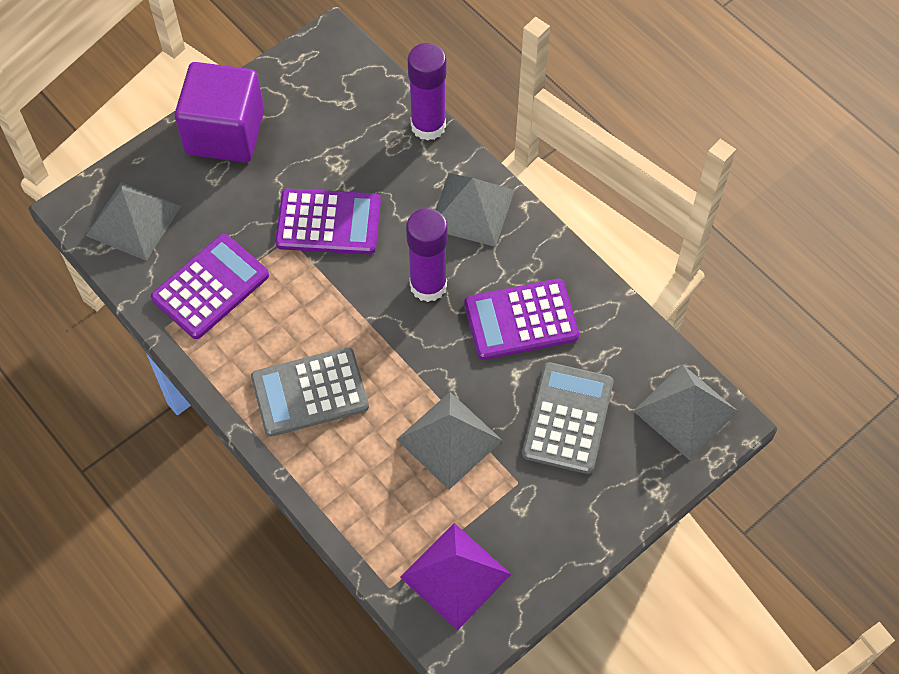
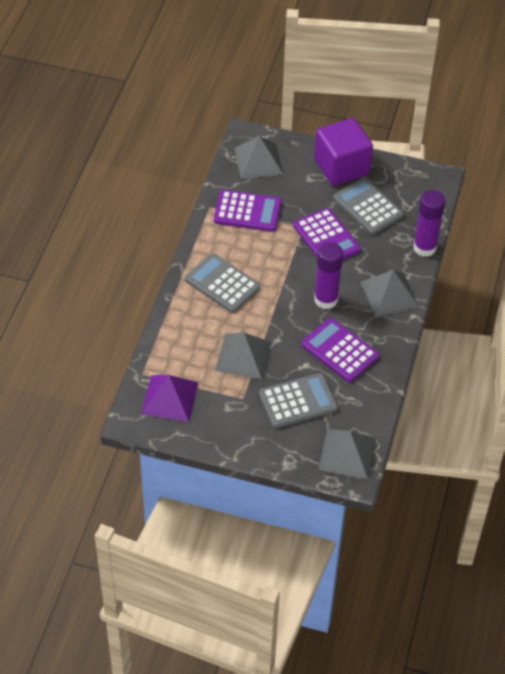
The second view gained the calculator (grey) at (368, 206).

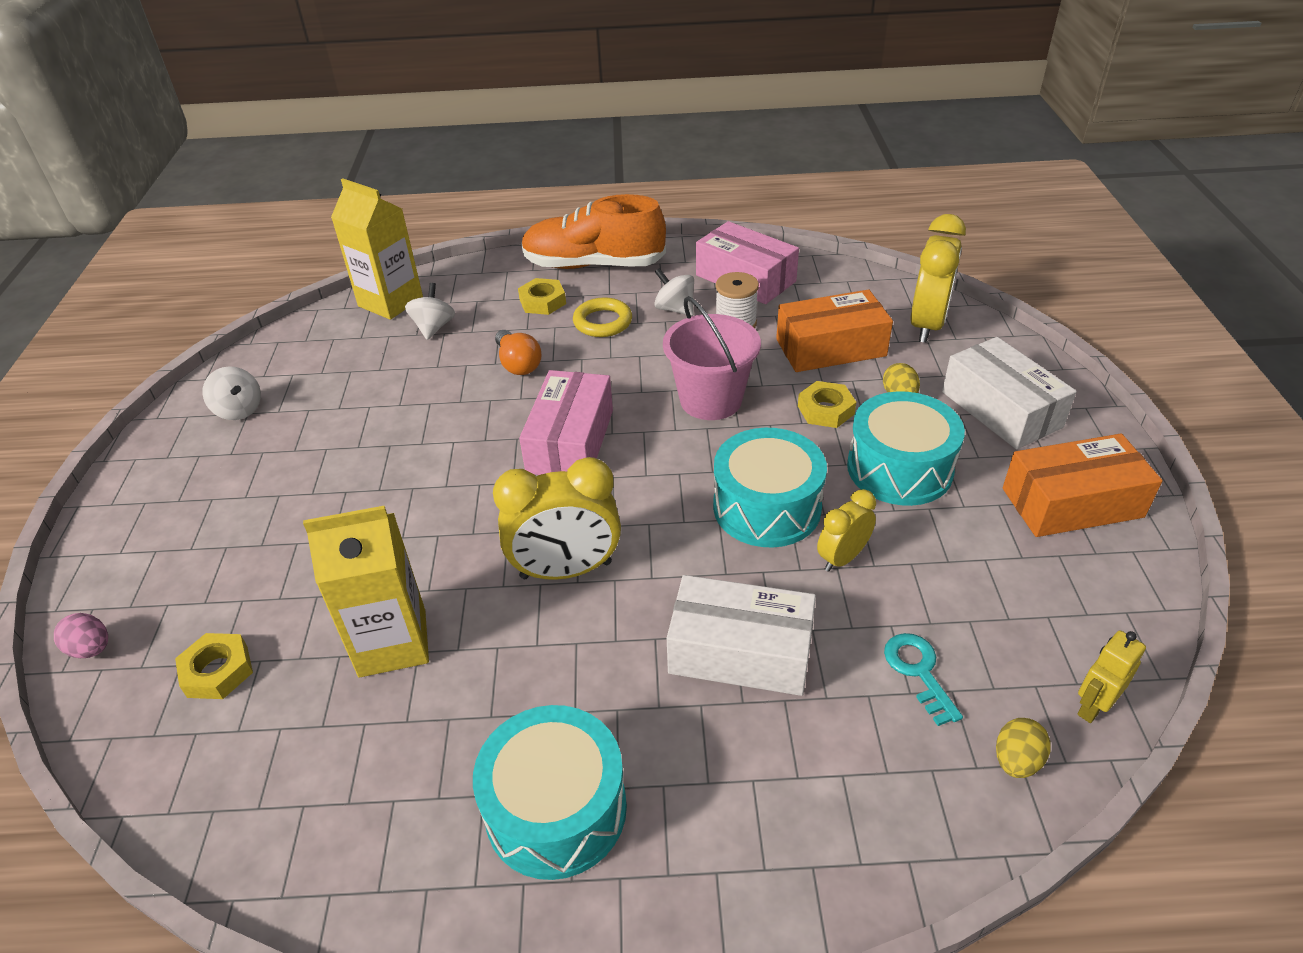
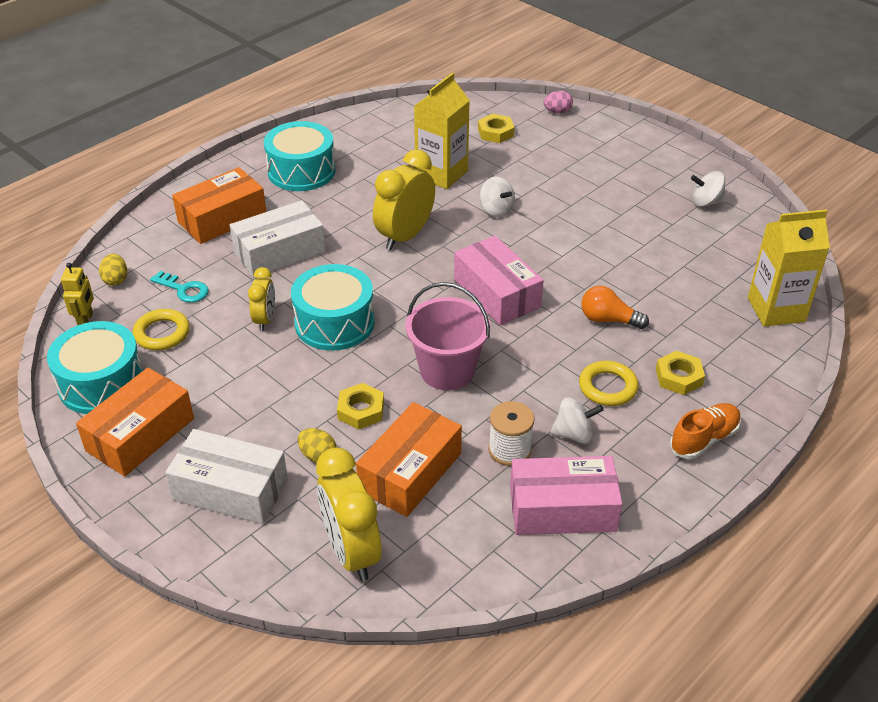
The second view gained the hoop (golden) at (161, 329). The second view gained the package (orange-coloured) at (219, 205). The toy top (pure white) ended up elsewhere, having gone from (430, 311) to (497, 197). The drum (aqua) ended up elsewhere, having gone from (906, 448) to (95, 367). The size of the lace-up shoe (orange-coloured) at (593, 231) changed by a factor of 0.56.

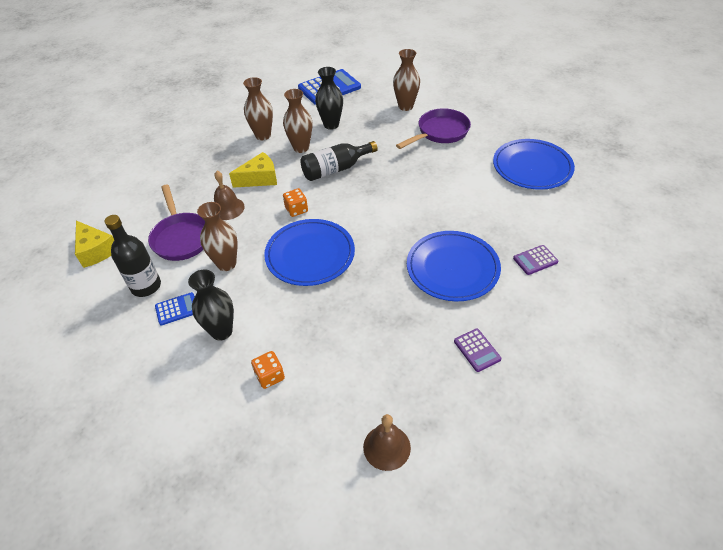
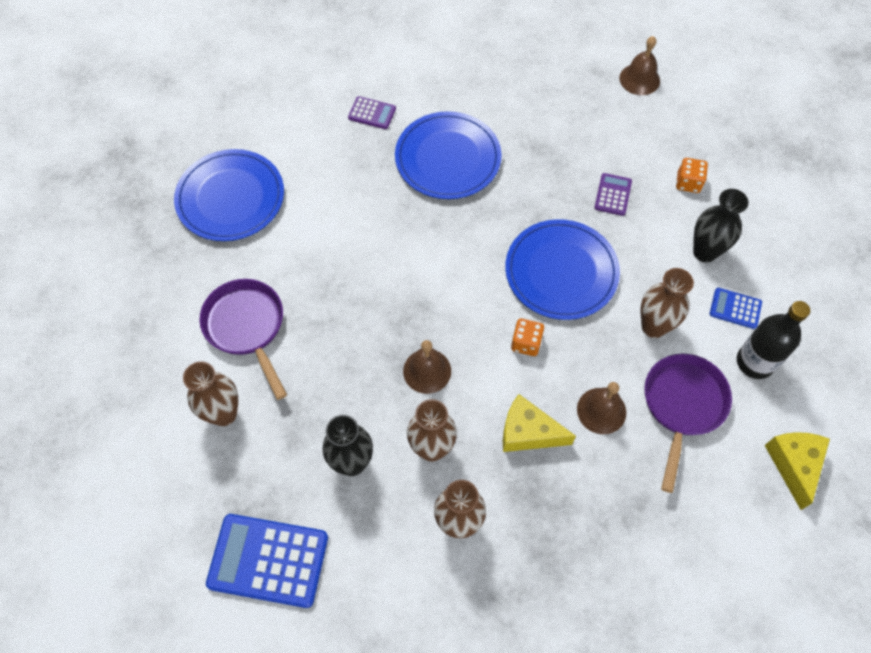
The calculator (royal purple) ended up elsewhere, having gone from (477, 350) to (613, 194). Where the bottle (ebony) stood at (339, 161), the bell (brown) came to stand at (427, 367). The pan (royal purple) at (433, 128) ended up facing another way, 60 degrees clockwise from before.

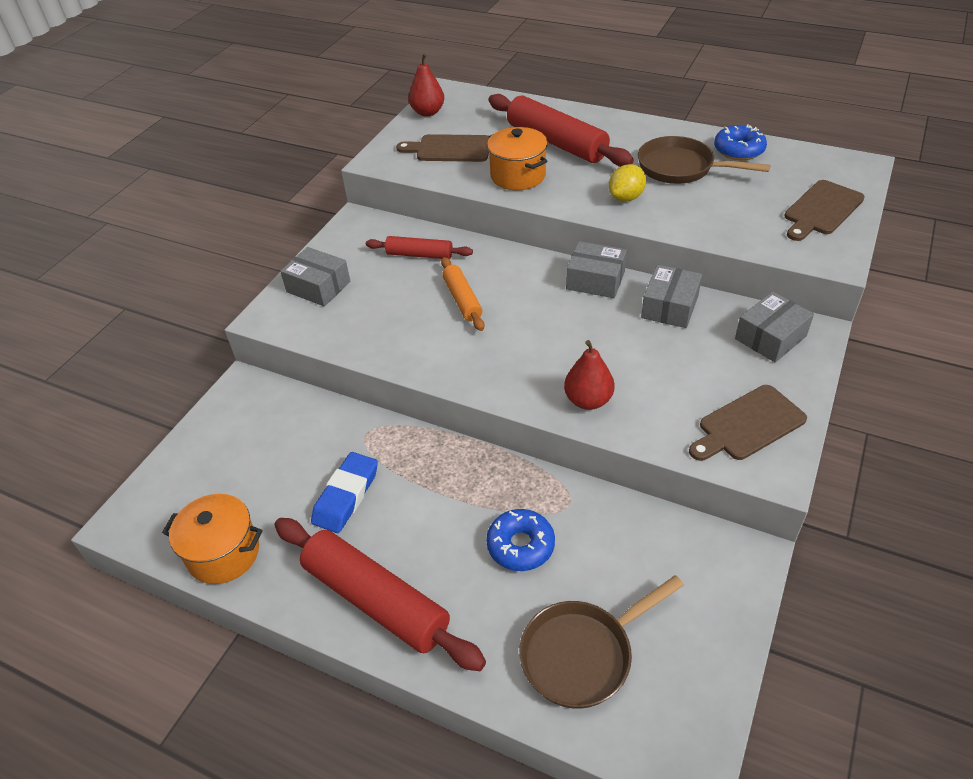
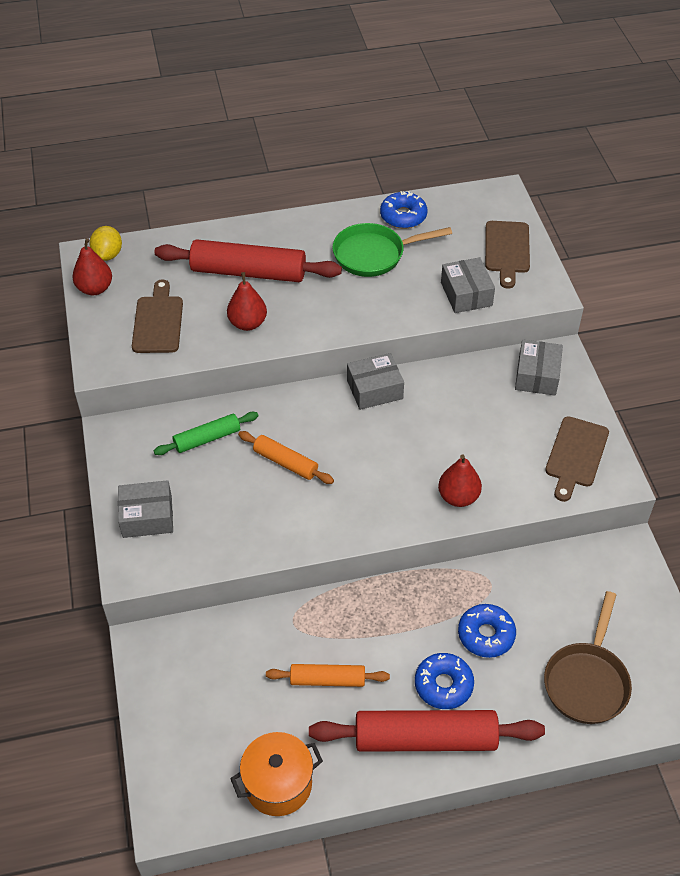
The second view gained the donut (cobalt) at (444, 681). The lemon (golden) ended up elsewhere, having gone from (627, 183) to (105, 243). The package (grey) ended up elsewhere, having gone from (671, 296) to (468, 285). Where the pencil eraser (cobalt) stood at (344, 492), the pastry roller (orange-coloured) came to stand at (328, 675). Where the pot (orange-coloured) stood at (517, 158), the toy pear (crimson) came to stand at (247, 301). What was the pastry roller (crimson) at (419, 247) turned into the pastry roller (emerald) at (206, 433). What was the pan (brown) at (704, 160) turned into the pan (emerald) at (392, 250). The chopping board (brown) at (442, 148) ended up facing another way, 120 degrees clockwise from before.

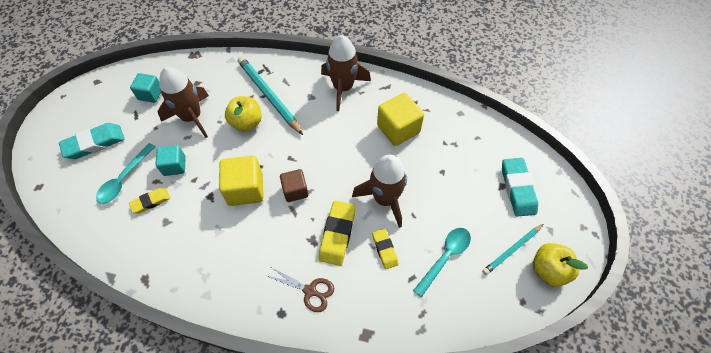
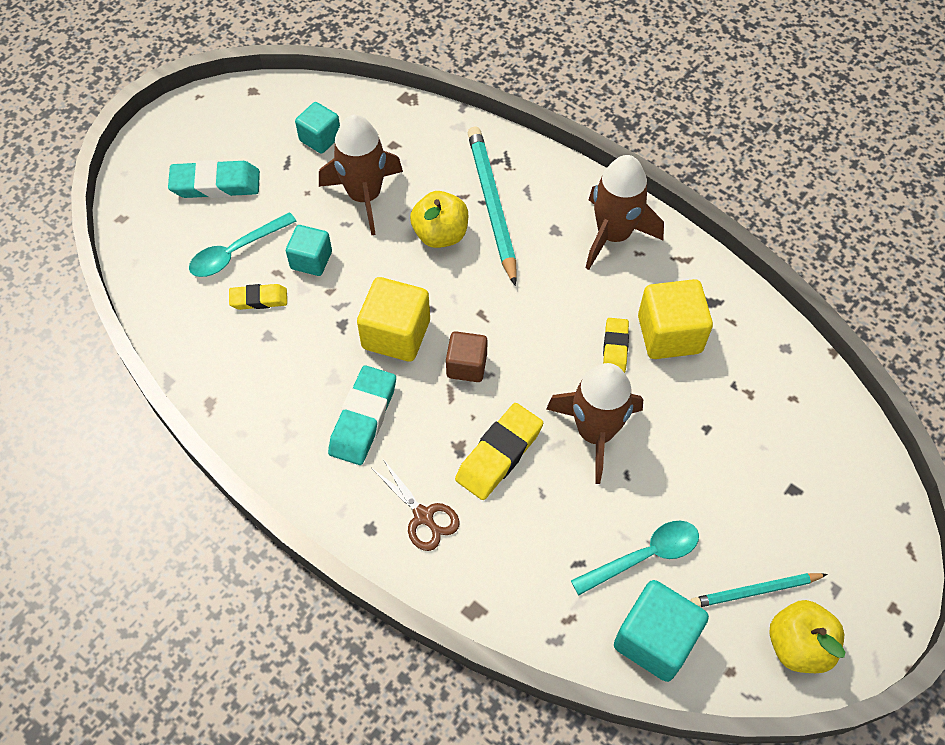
The second view gained the block (aqua) at (661, 631). The pencil eraser (golden) ended up elsewhere, having gone from (385, 249) to (616, 345). The pencil eraser (aqua) ended up elsewhere, having gone from (520, 187) to (362, 415).

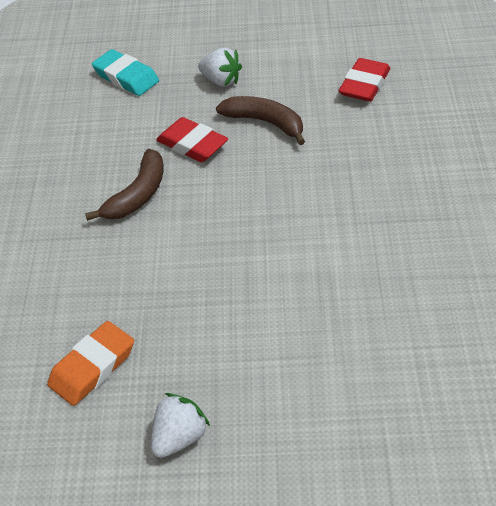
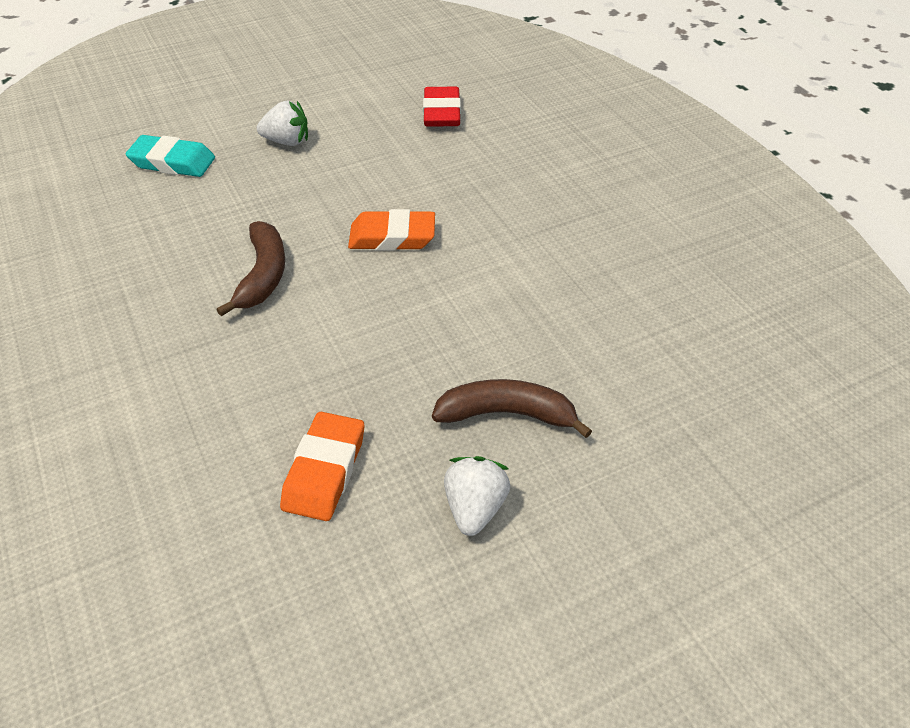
The second view lost the pencil eraser (crimson) at (192, 139). The second view gained the pencil eraser (orange-coloured) at (391, 230). The banana fruit (brown) ended up elsewhere, having gone from (260, 120) to (512, 408).

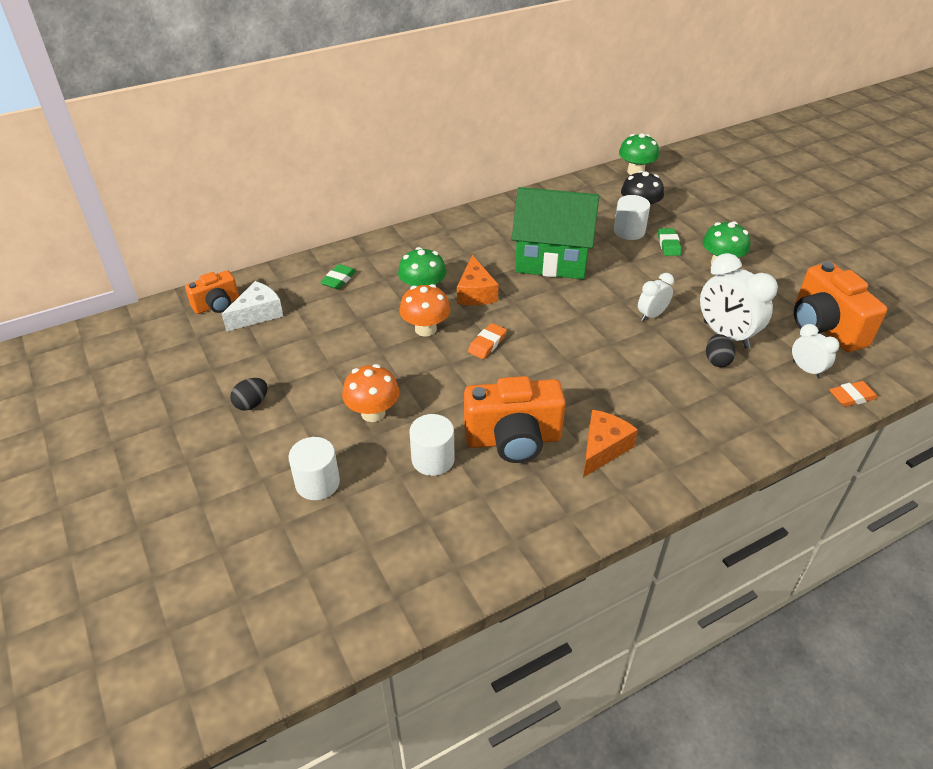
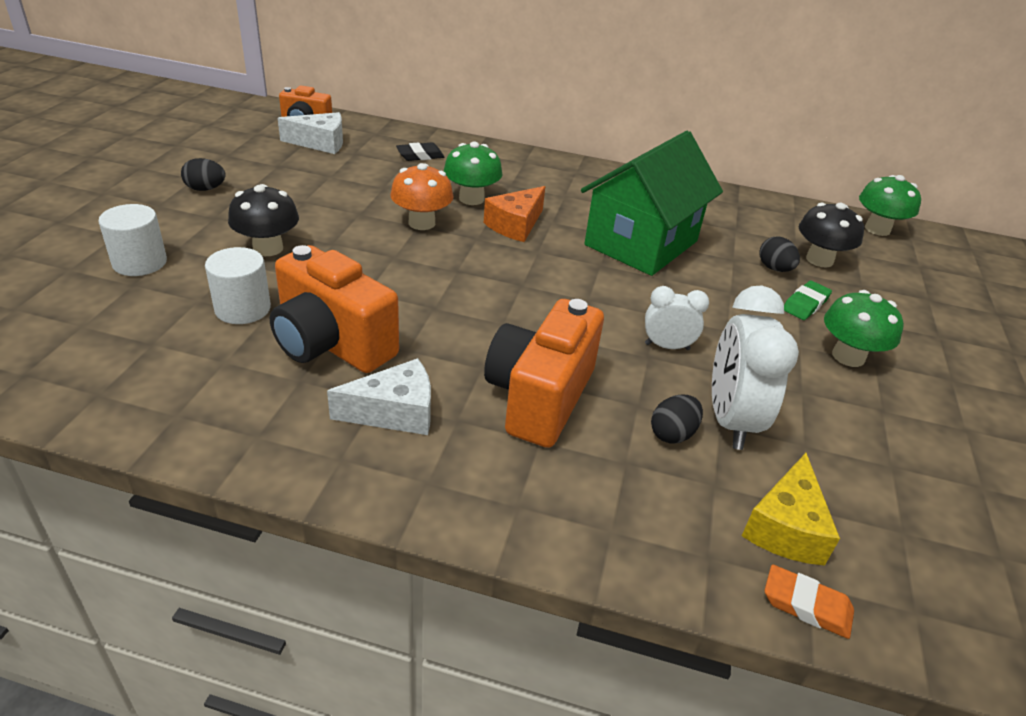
The second view lost the pencil eraser (orange-coloured) at (487, 341). The compact camera (orange-coloured) ended up elsewhere, having gone from (840, 307) to (544, 373). Where the solid cylinder (pure white) stood at (632, 217), the egg shape (ebony) came to stand at (779, 254). Where the clock (pure white) stood at (815, 351), the cheese (golden) came to stand at (791, 509). What was the pencil eraser (emerald) at (338, 276) turned into the pencil eraser (ebony) at (420, 152). What was the toadstool (orange-coloured) at (371, 393) turned into the toadstool (ebony) at (263, 220). What was the cheese (orange-coloured) at (610, 443) turned into the cheese (pure white) at (379, 396). The house (emerald) at (555, 233) ended up facing another way, 75 degrees clockwise from before.

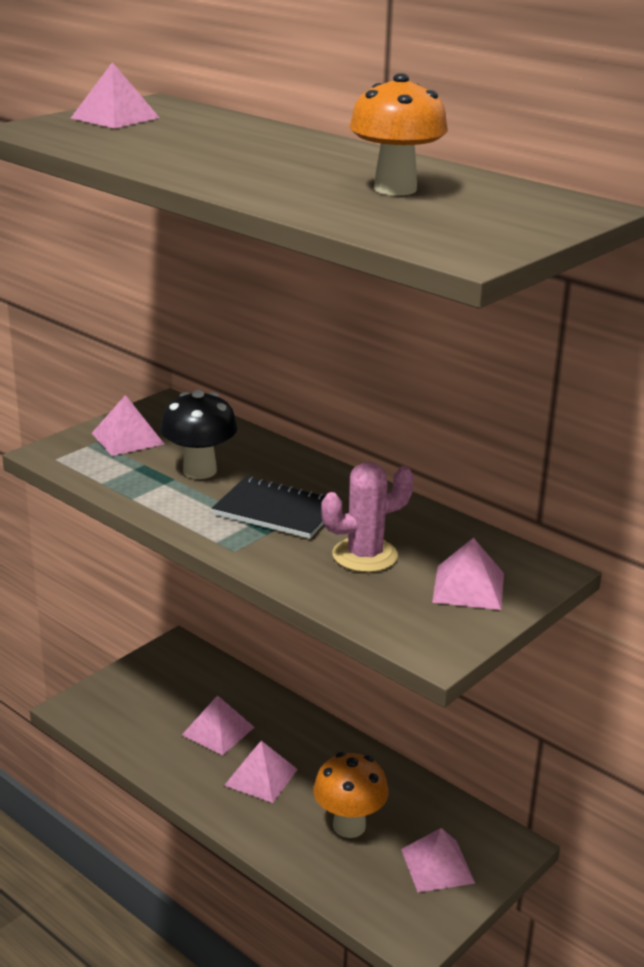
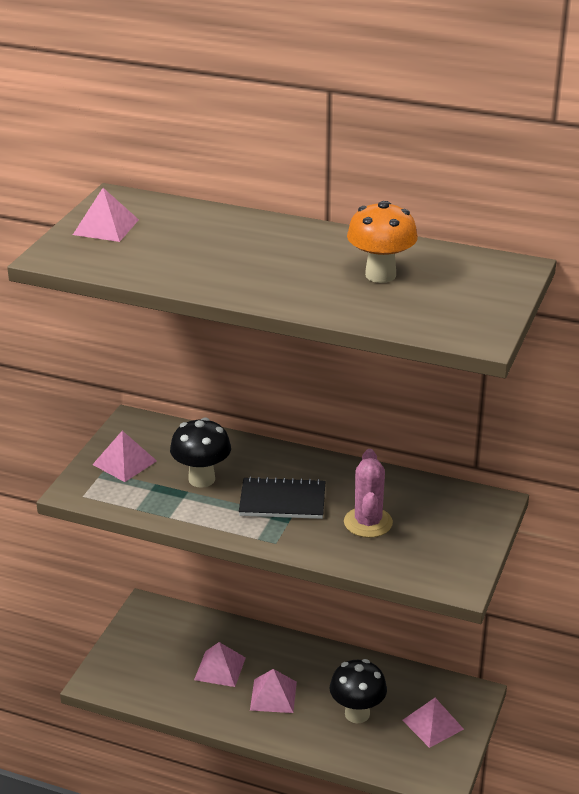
The second view lost the solid pyramid (pink) at (468, 574). What was the toadstool (orange-coloured) at (351, 795) turned into the toadstool (ebony) at (358, 691). The saguaro cactus (pink) at (367, 517) ended up facing another way, 45 degrees counterclockwise from before.

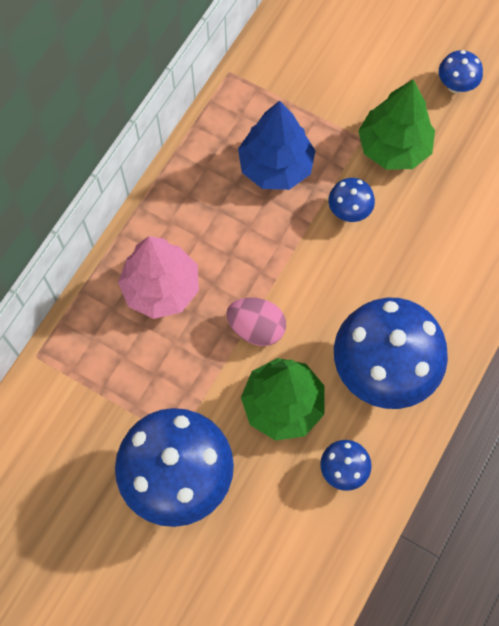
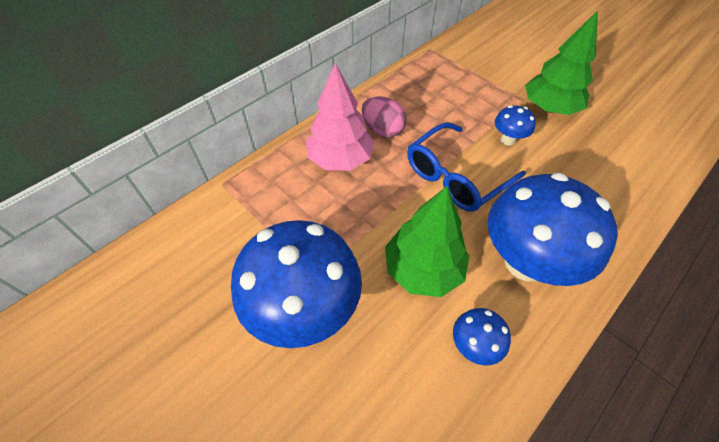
The second view lost the tree (cobalt) at (276, 145). The second view lost the toadstool (cobalt) at (461, 71). The second view gained the glasses (cobalt) at (466, 167). The egg shape (pink) ended up elsewhere, having gone from (256, 322) to (384, 116).

